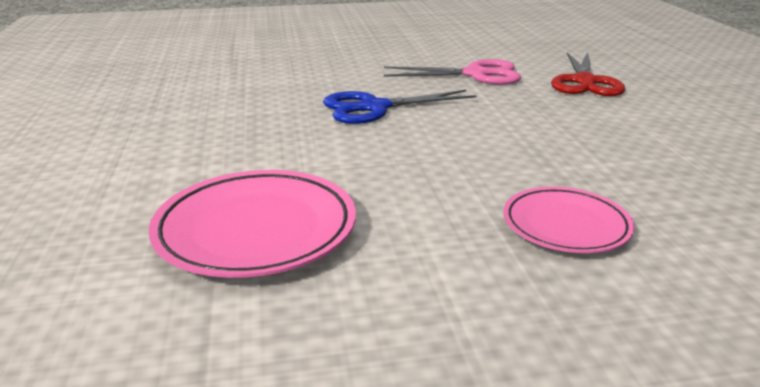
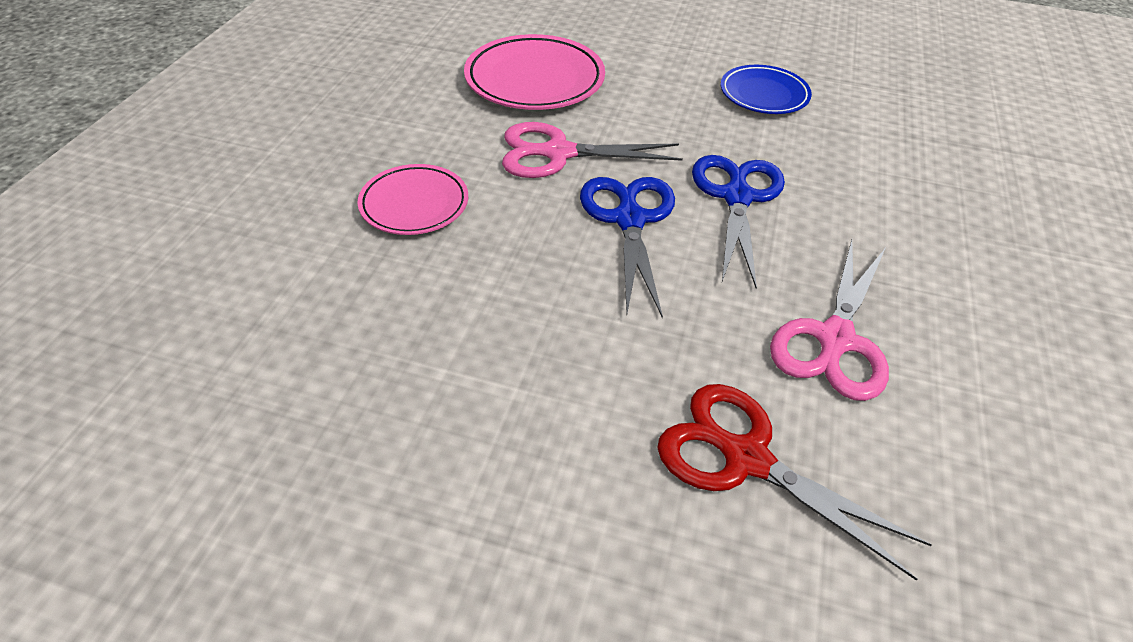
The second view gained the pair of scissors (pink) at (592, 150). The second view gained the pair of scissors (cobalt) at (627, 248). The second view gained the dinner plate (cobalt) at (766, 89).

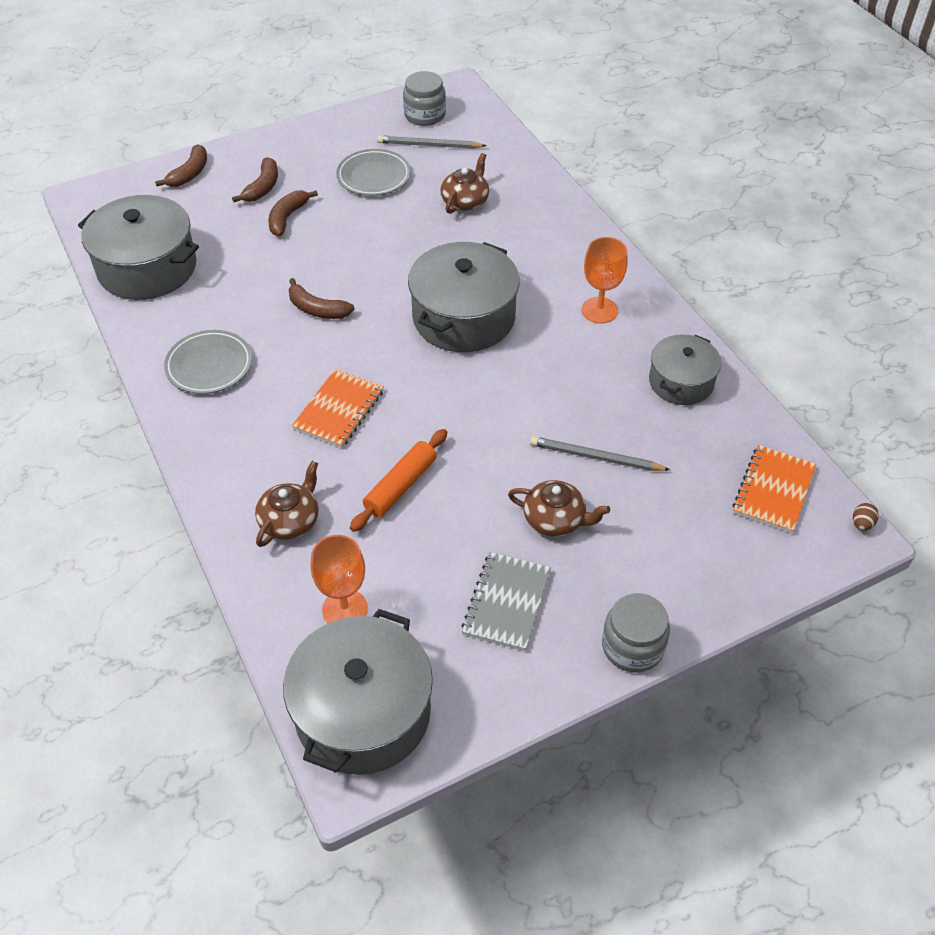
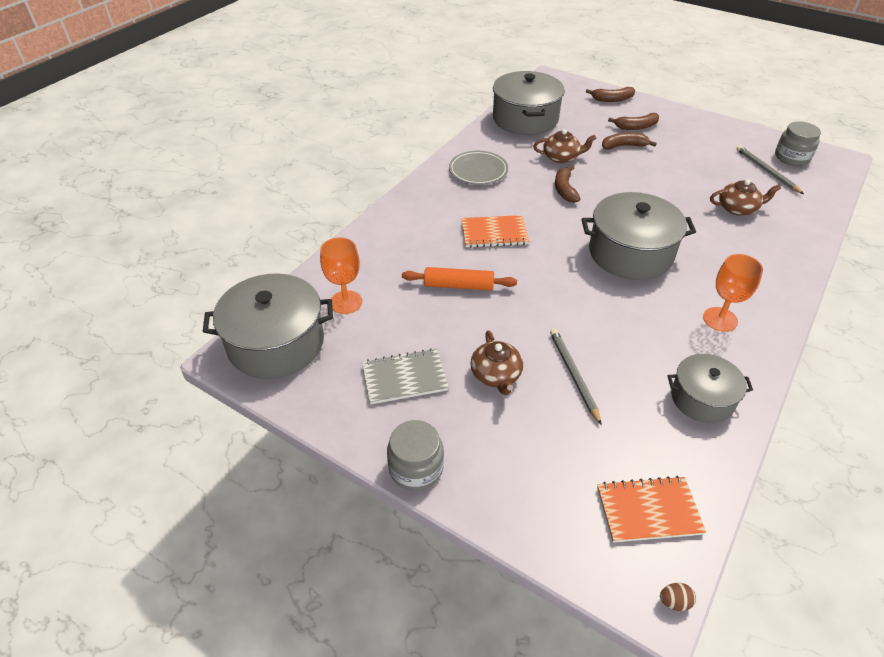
The second view lost the dinner plate (grey) at (373, 172). The teapot (brown) ended up elsewhere, having gone from (287, 504) to (564, 146).

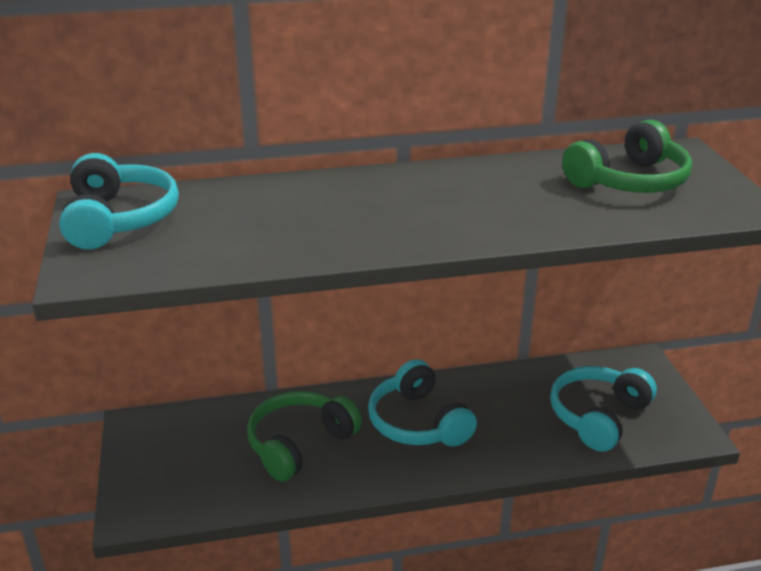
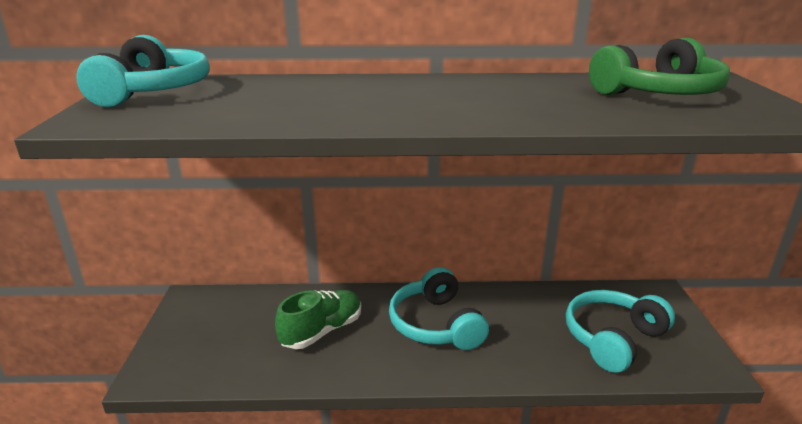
Where the headphones (emerald) stood at (304, 436), the lace-up shoe (emerald) came to stand at (318, 319).

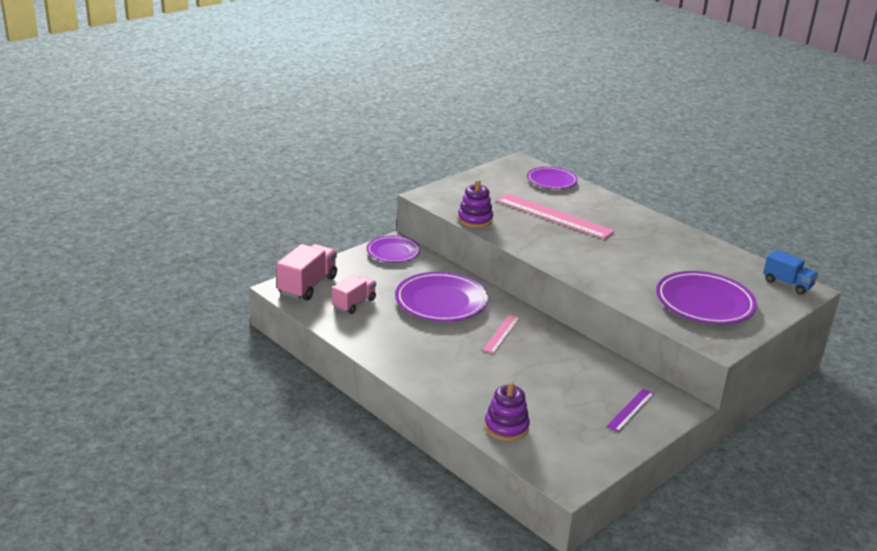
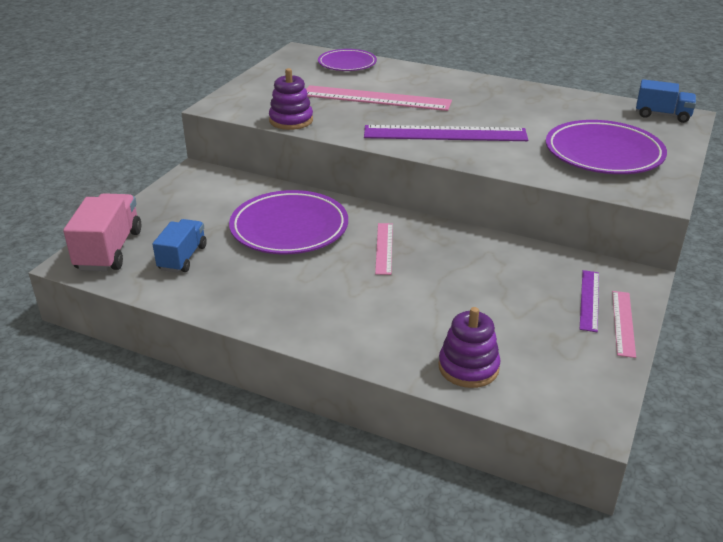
The second view lost the dinner plate (royal purple) at (394, 249). The second view gained the straightedge (royal purple) at (446, 133). The second view gained the straightedge (pink) at (624, 324). What was the truck (pink) at (354, 294) turned into the truck (cobalt) at (180, 246).

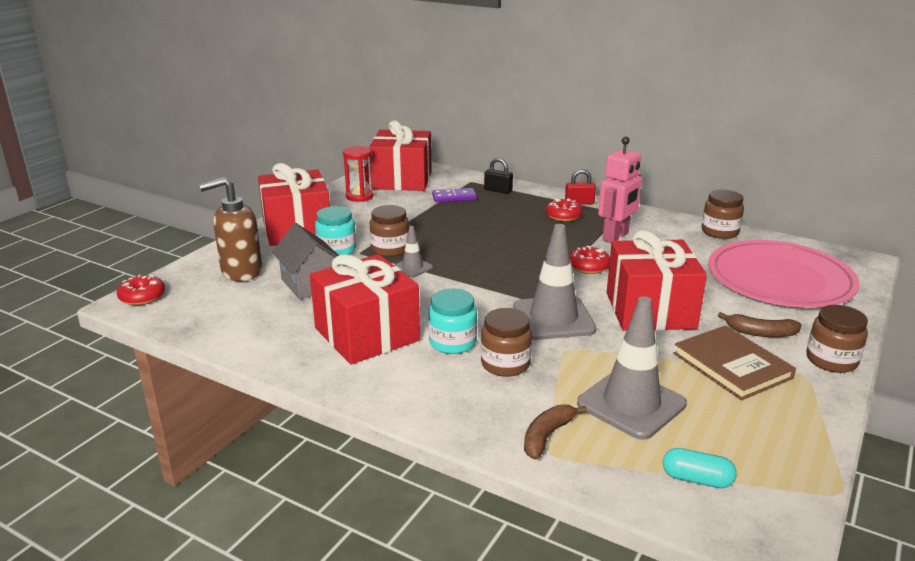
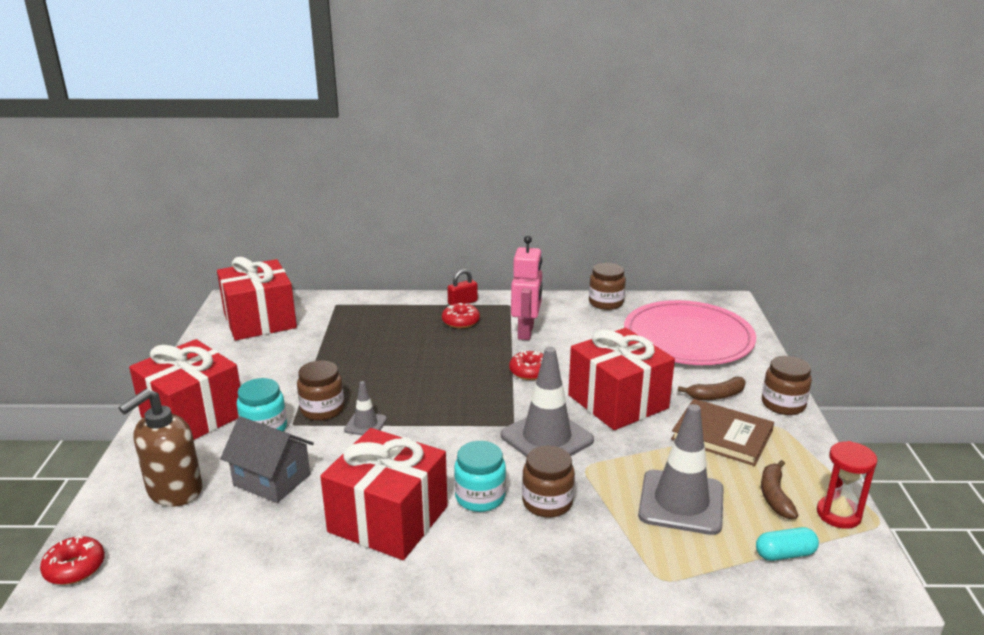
The second view lost the domino tile (royal purple) at (454, 195). The second view lost the padlock (ebony) at (498, 176). The hourglass (crimson) ended up elsewhere, having gone from (358, 174) to (847, 485). The banana fruit (brown) ended up elsewhere, having gone from (555, 432) to (780, 489).

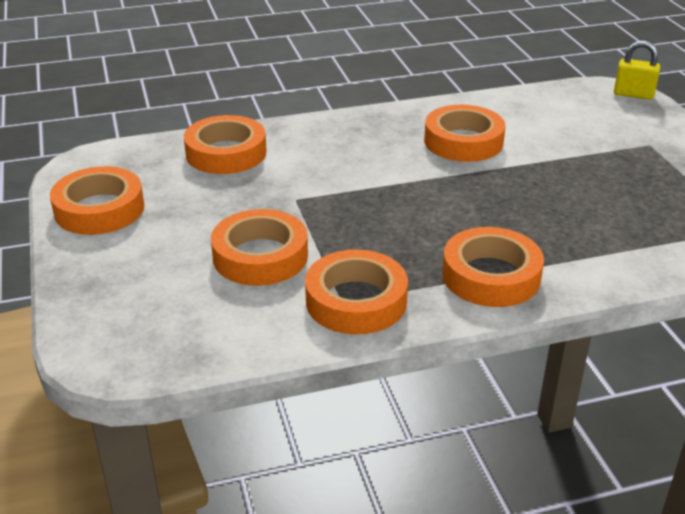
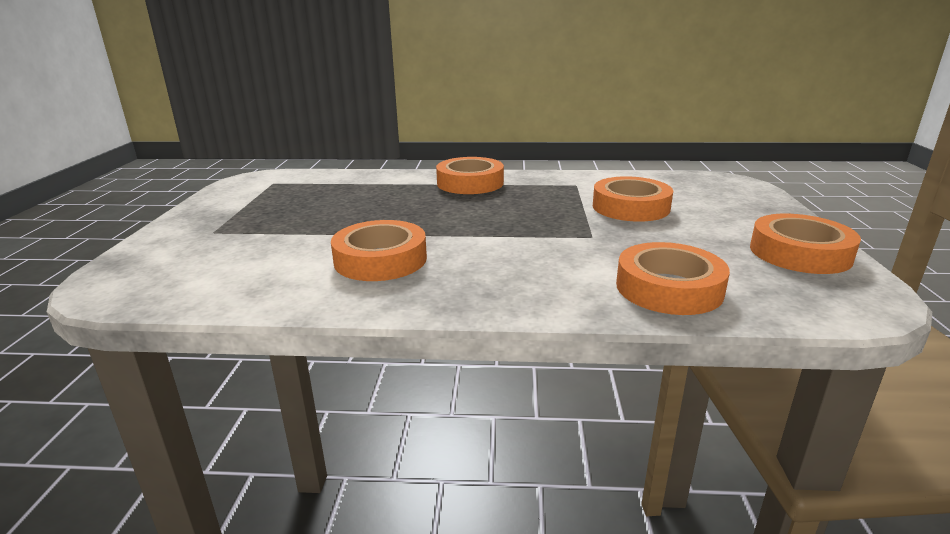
The second view lost the sticky tape (orange-coloured) at (356, 292). The second view lost the padlock (golden) at (637, 70).

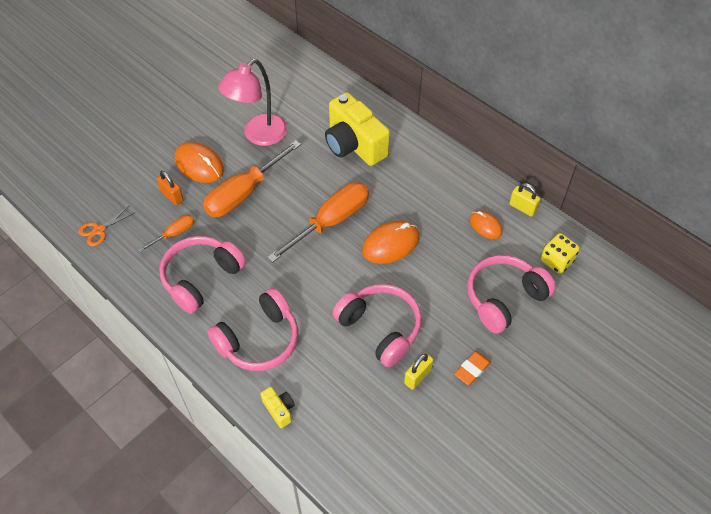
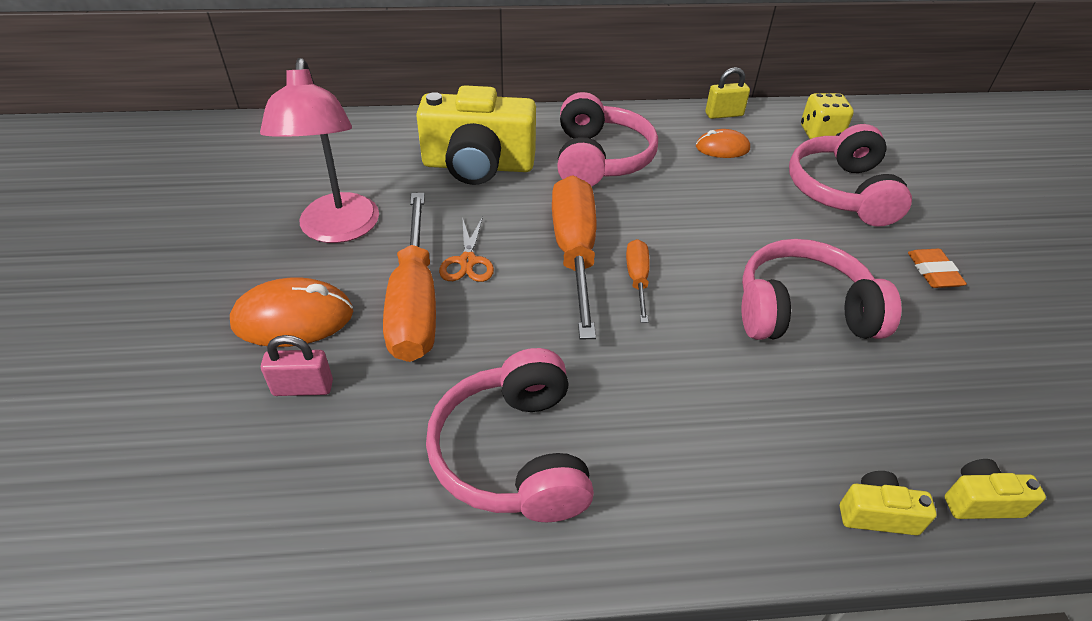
The second view lost the mouse (orange-coloured) at (391, 242). The second view lost the padlock (golden) at (418, 371). The second view gained the compact camera (golden) at (995, 489). The pair of scissors (orange-coloured) ended up elsewhere, having gone from (107, 226) to (466, 249). The screwdriver (orange-coloured) ended up elsewhere, having gone from (166, 233) to (638, 281). The headphones (pink) ended up elsewhere, having gone from (252, 329) to (607, 139). What was the padlock (orange-coloured) at (169, 188) turned into the padlock (pink) at (297, 365).

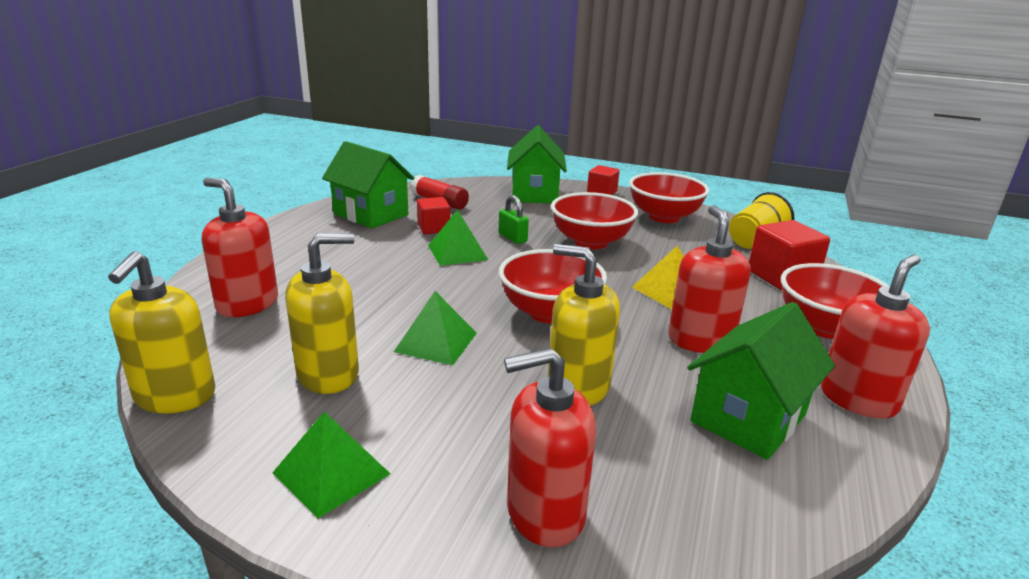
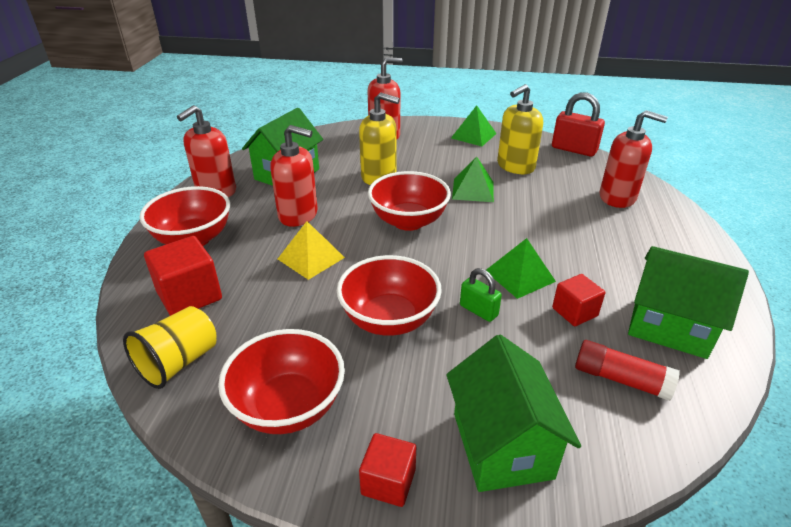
Where the soap dispenser (golden) stood at (161, 332), the padlock (crimson) came to stand at (578, 124). The soap dispenser (crimson) at (709, 279) ended up facing another way, 60 degrees counterclockwise from before.

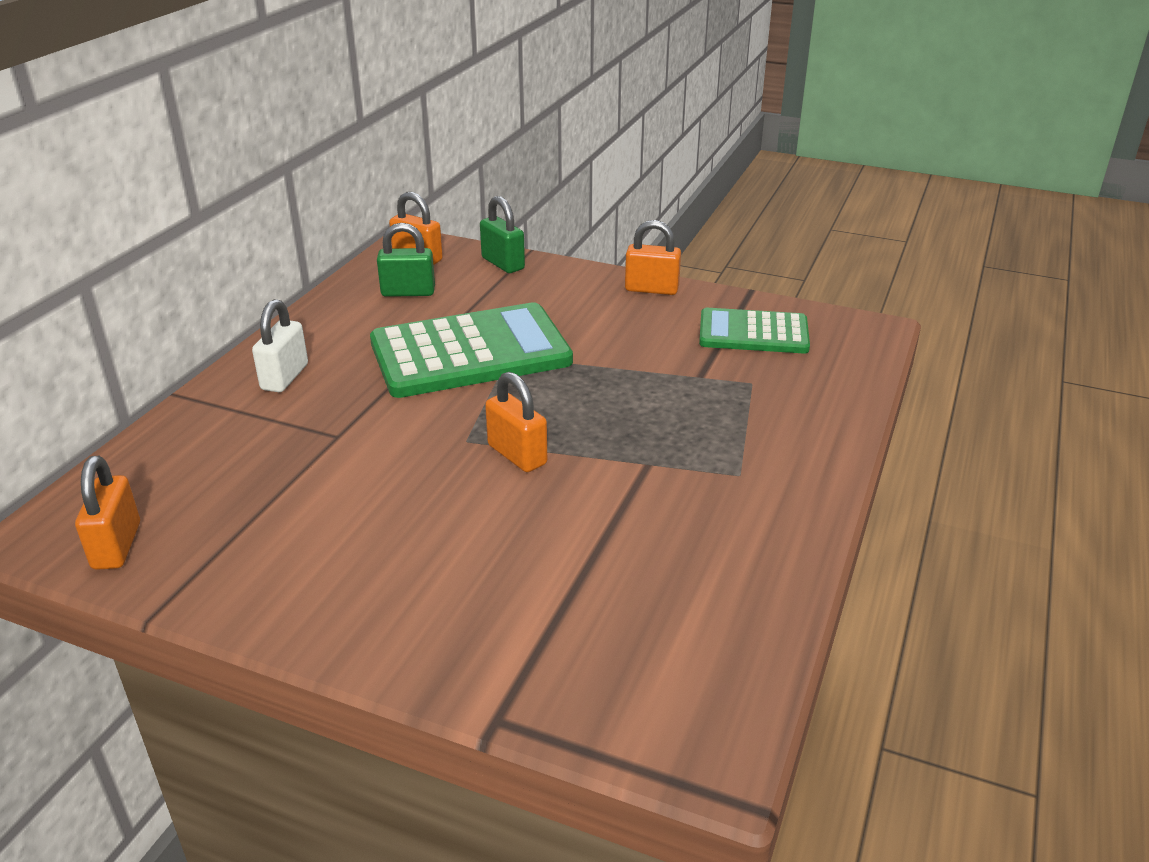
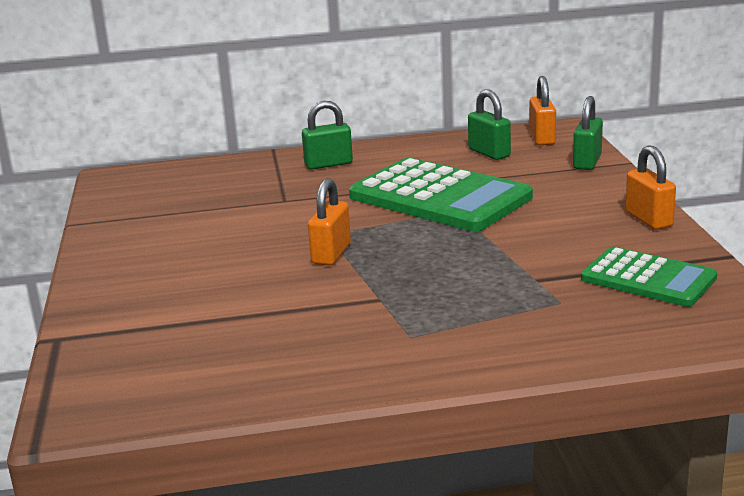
The second view lost the padlock (orange-coloured) at (107, 513). What was the padlock (pure white) at (280, 345) turned into the padlock (emerald) at (327, 135). The calculator (emerald) at (754, 331) ended up facing another way, 150 degrees clockwise from before.

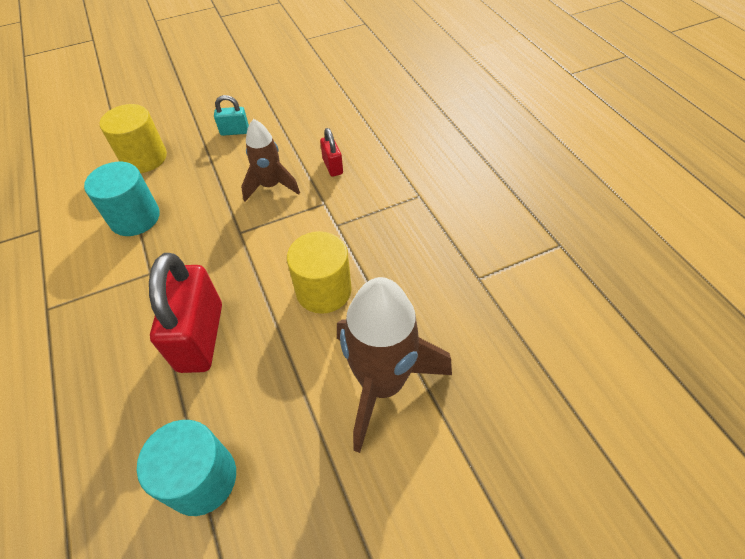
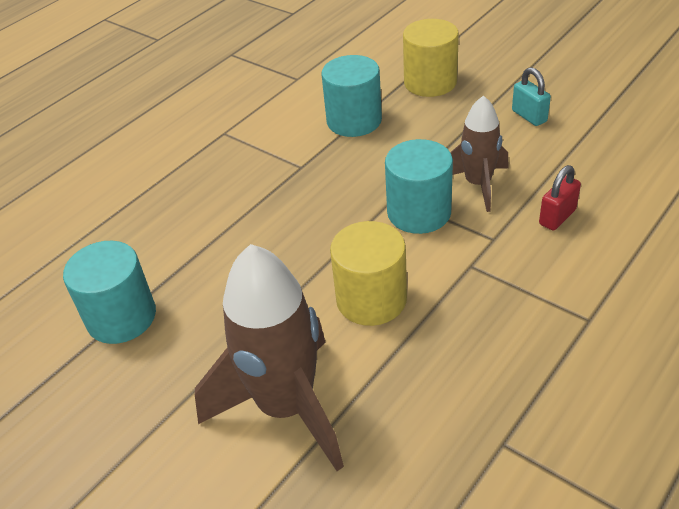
The second view lost the padlock (crimson) at (185, 313). The second view gained the solid cylinder (aqua) at (419, 186).

